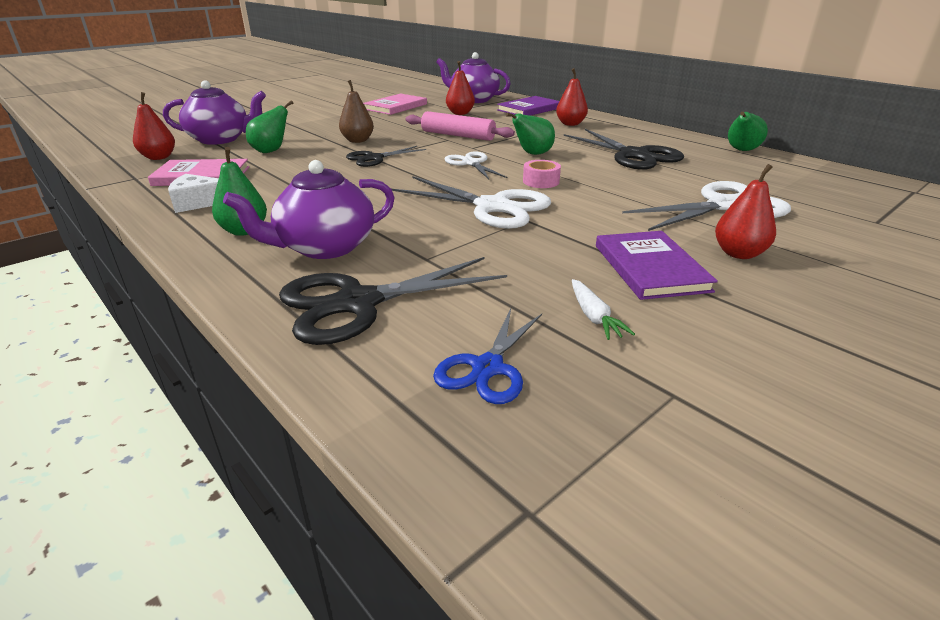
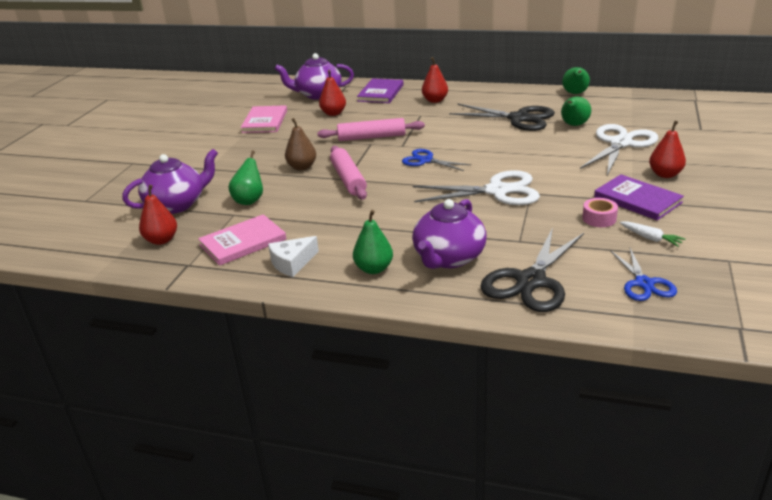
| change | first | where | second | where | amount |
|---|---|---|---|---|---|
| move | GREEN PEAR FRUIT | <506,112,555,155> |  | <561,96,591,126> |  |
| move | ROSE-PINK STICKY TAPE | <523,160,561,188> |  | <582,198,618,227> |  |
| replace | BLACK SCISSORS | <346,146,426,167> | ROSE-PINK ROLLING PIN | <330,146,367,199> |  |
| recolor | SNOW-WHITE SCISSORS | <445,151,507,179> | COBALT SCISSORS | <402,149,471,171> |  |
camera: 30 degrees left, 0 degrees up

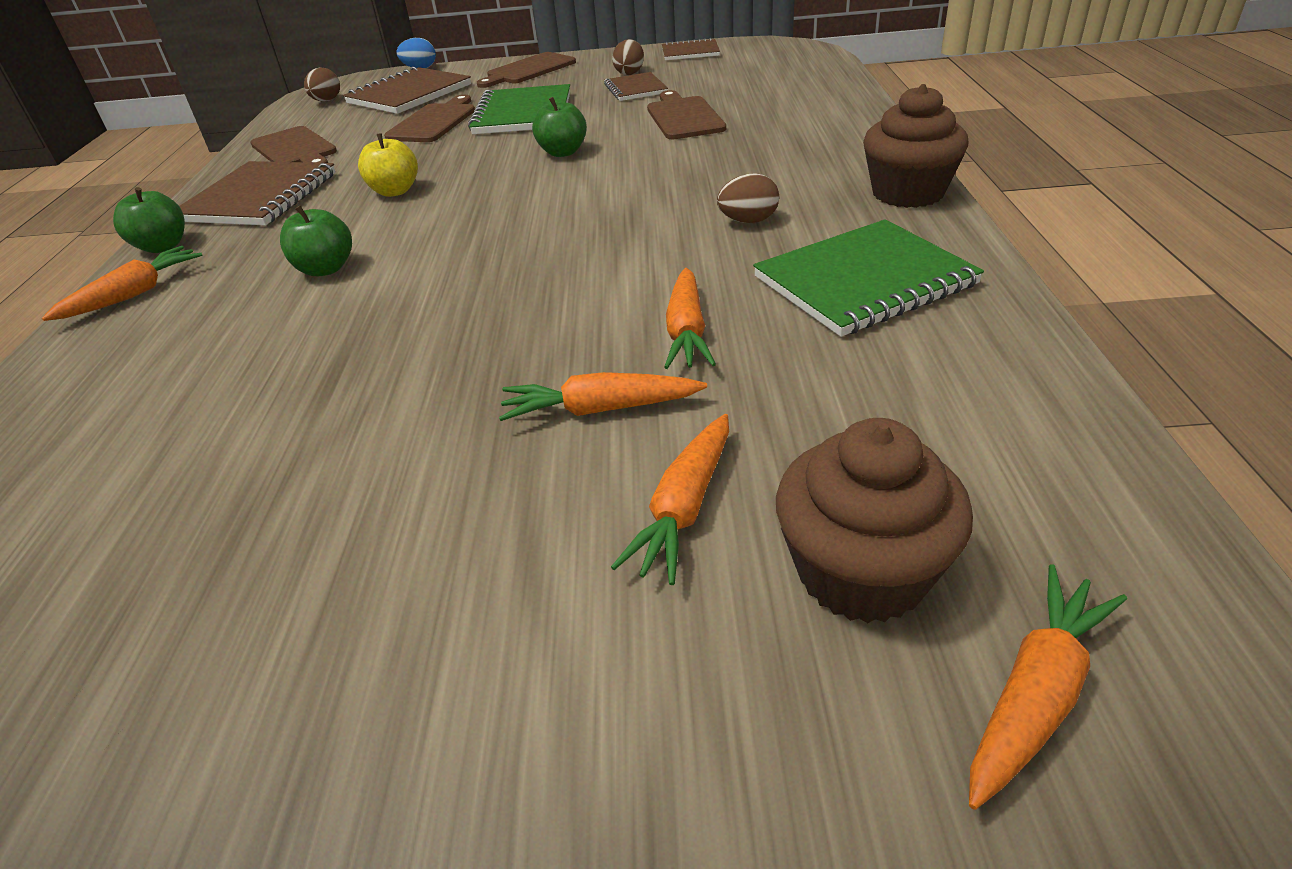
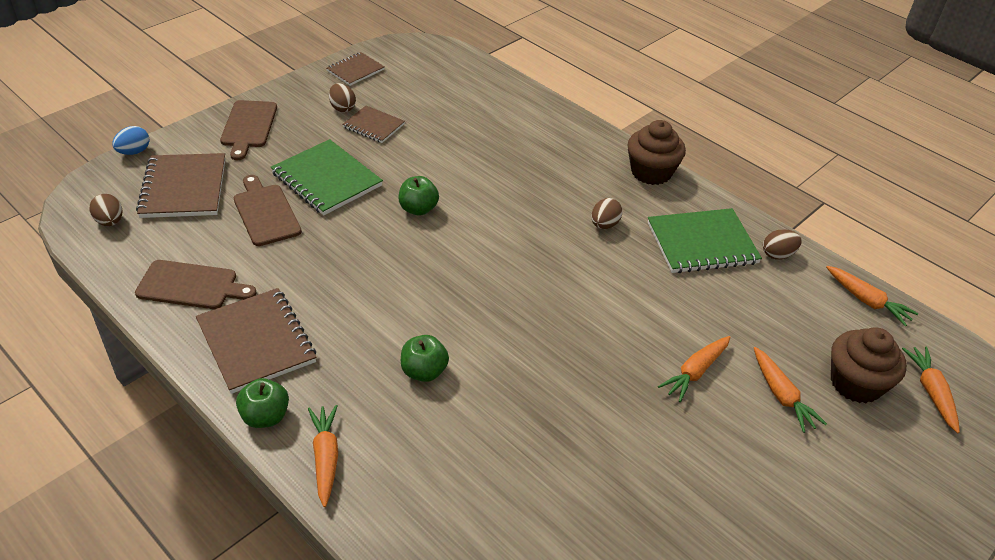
| change | first | where | second | where | amount |
|---|---|---|---|---|---|
| delete | GOLDEN APPLE FRUIT | <358,133,418,197> |  |  |  |
| delete | DARK BROWN CUTTING BOARD | <647,90,726,139> |  |  |  |
| insert |  |  | DARK BROWN EGG SHAPE | <763,229,801,260> |  |
| move | BRIGHT ORANGE TOY CARROT | <664,268,716,369> |  | <826,266,919,326> |  |
| rotate | GREEN NOTEBOOK | <753,219,984,337> |  | <648,208,762,273> | 60 degrees clockwise |
camera: 50 degrees left, 5 degrees up

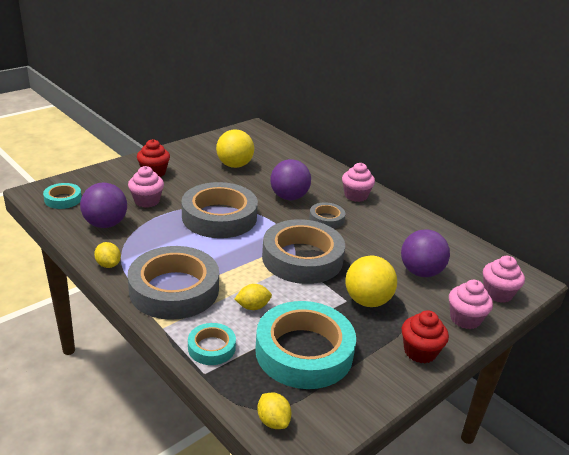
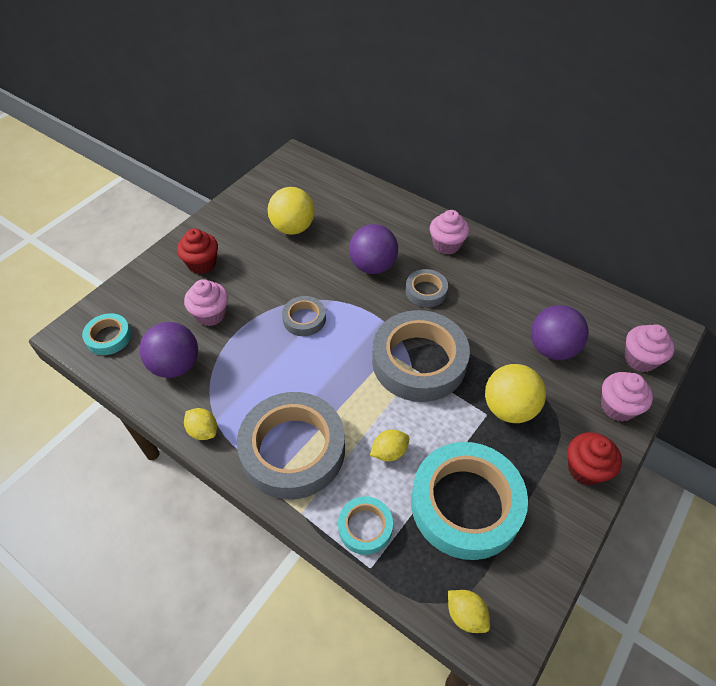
| change | first | where | second | where | amount |
|---|---|---|---|---|---|
| resize | ASH-GREY STICKY TAPE | <181,182,258,238> |  | <282,296,326,336> | x0.48 |
camera: 10 degrees left, 20 degrees up

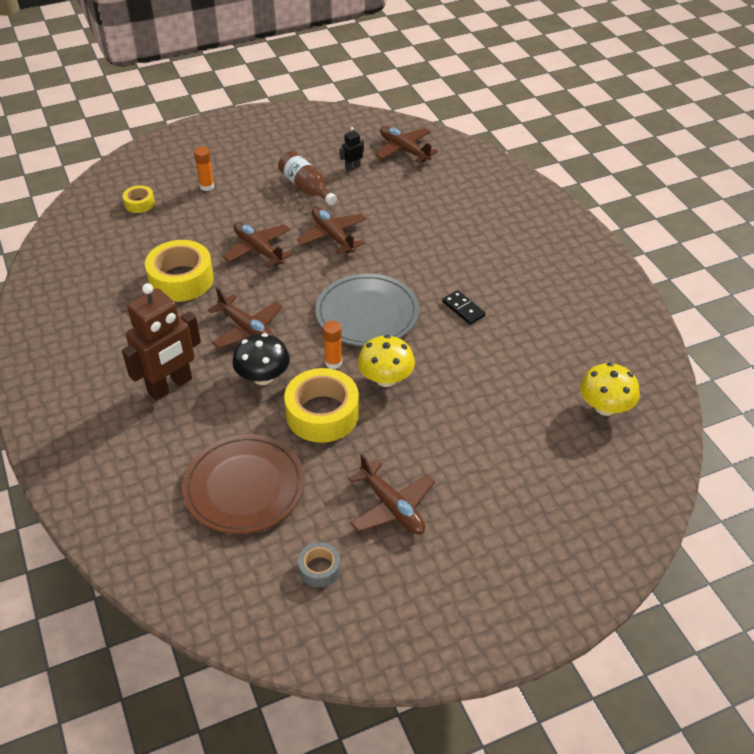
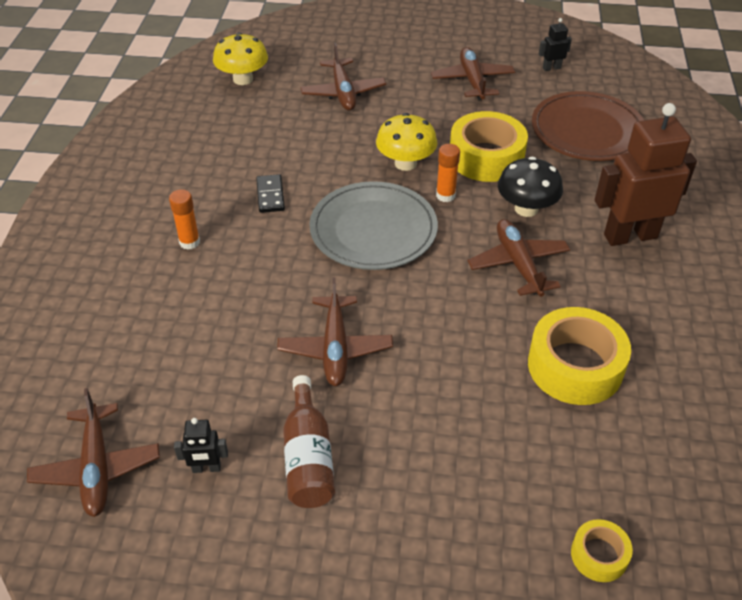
| change | first | where | second | where | amount |
|---|---|---|---|---|---|
| move | BRIGHT ORANGE GLUE | <194,147,214,191> |  | <169,189,200,250> |  |
| move | DARK BROWN AEROPLANE | <223,222,293,268> |  | <300,43,386,111> |  |
| replace | ASH-GREY STICKY TAPE | <298,542,341,587> | BLACK ROBOT | <539,18,572,71> |  |
camera: 150 degrees left, 0 degrees up

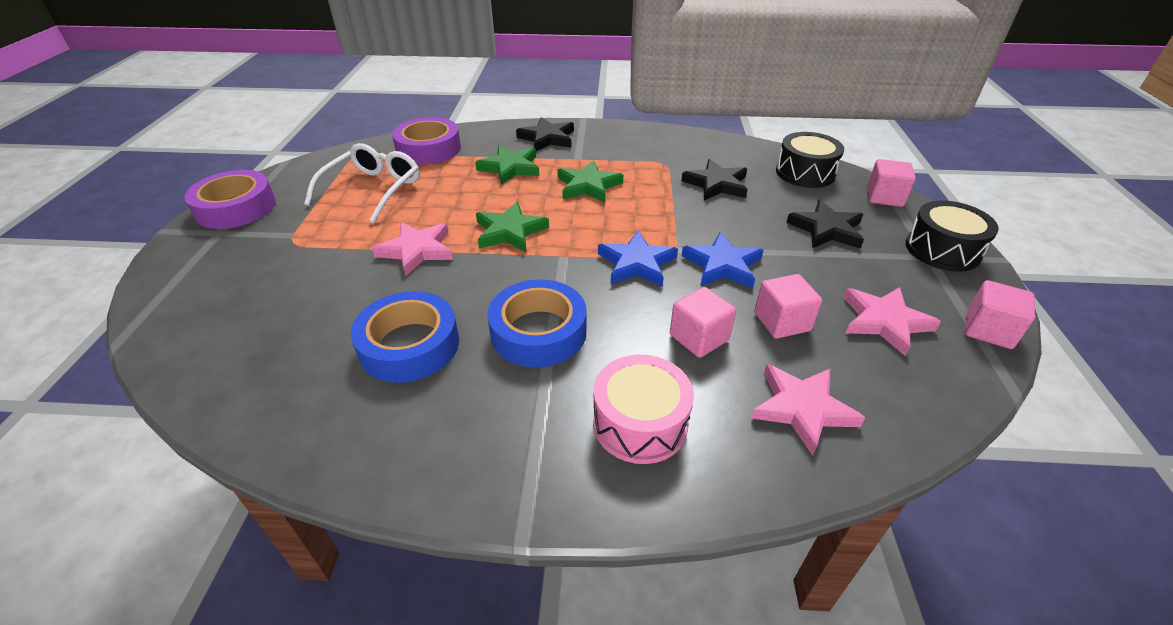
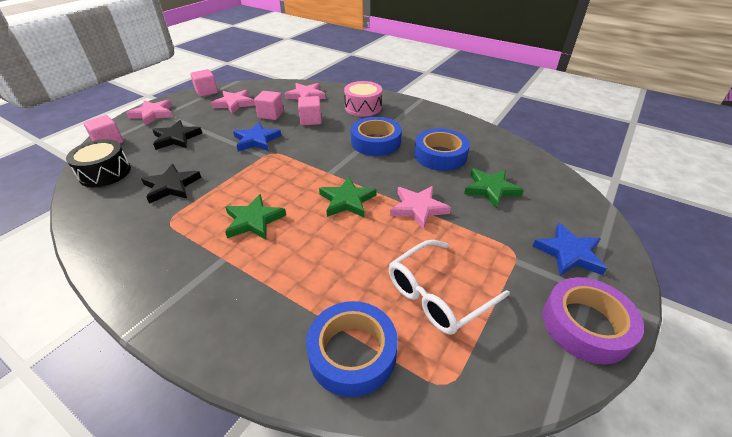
| change | first | where | second | where | amount |
|---|---|---|---|---|---|
| delete | BLACK STAR SHAPE | <516,117,574,151> |  |  |  |
| move | GREEN STAR SHAPE | <475,145,539,185> |  | <464,169,524,209> |  |
| move | COBALT STAR SHAPE | <598,231,678,287> |  | <533,223,607,276> |  |
| replace | BLACK SNARE DRUM | <906,200,999,272> | ROSE-PINK STAR SHAPE | <126,100,173,125> |  |
| recolor | PURPLE STICKY TAPE | <392,117,461,164> | COBALT STICKY TAPE | <306,301,398,397> |  |
camera: 150 degrees left, 0 degrees up

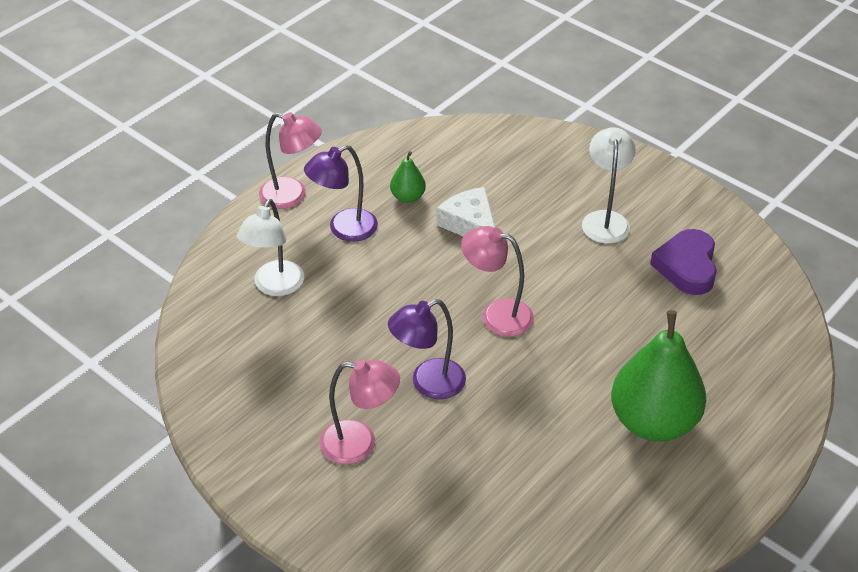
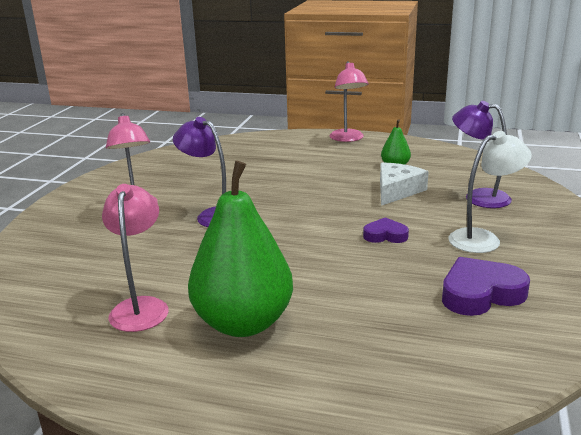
| change | first | where | second | where | amount |
|---|---|---|---|---|---|
| delete | SNOW-WHITE LAMP | <237,199,304,296> |  |  |  |
| insert |  |  | PURPLE HEART SHAPE | <363,217,409,243> |  |
| move | PURPLE LAMP | <304,145,378,242> |  | <452,101,512,208> |  |
| move | ROSE-PINK LAMP | <461,226,534,336> |  | <102,184,169,332> |  |
camera: 65 degrees right, 20 degrees down

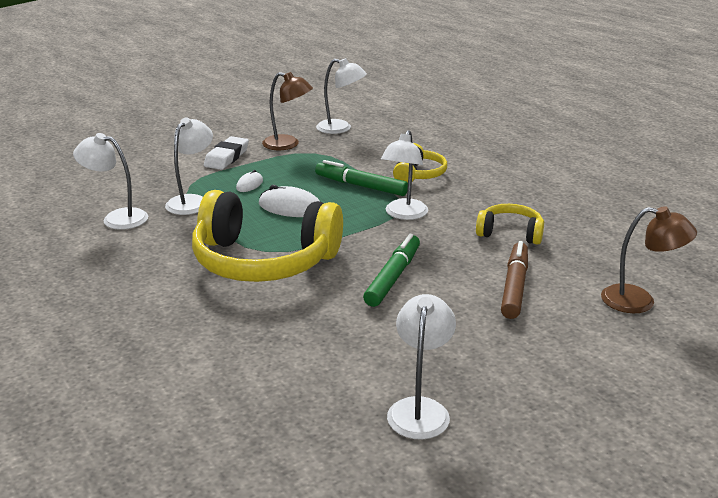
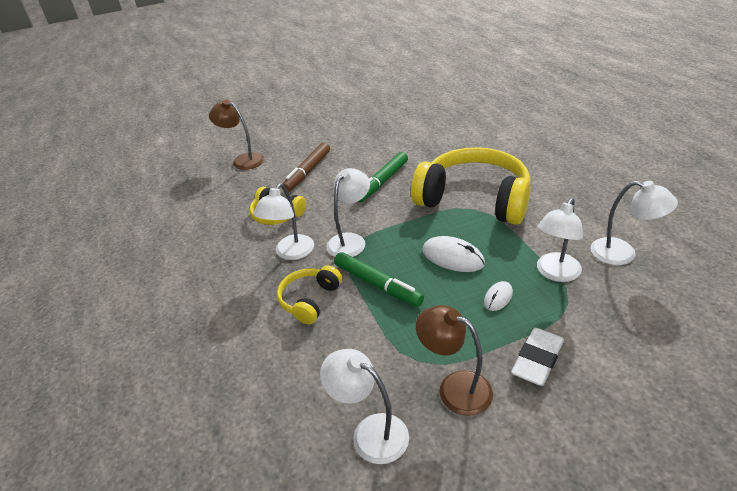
| change | first | where | second | where | amount |
|---|---|---|---|---|---|
| move | SNOW-WHITE LAMP | <387,294,456,440> |  | <254,183,314,260> |  |
camera: 165 degrees left, 10 degrees up

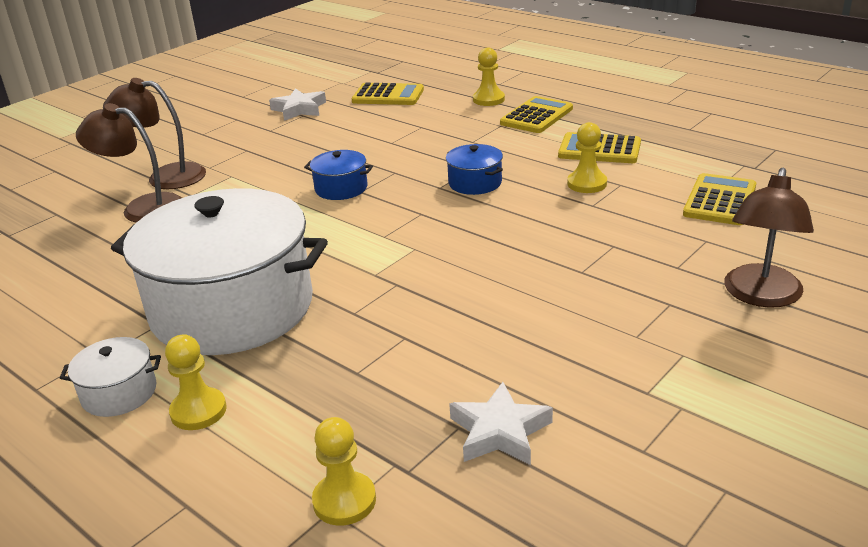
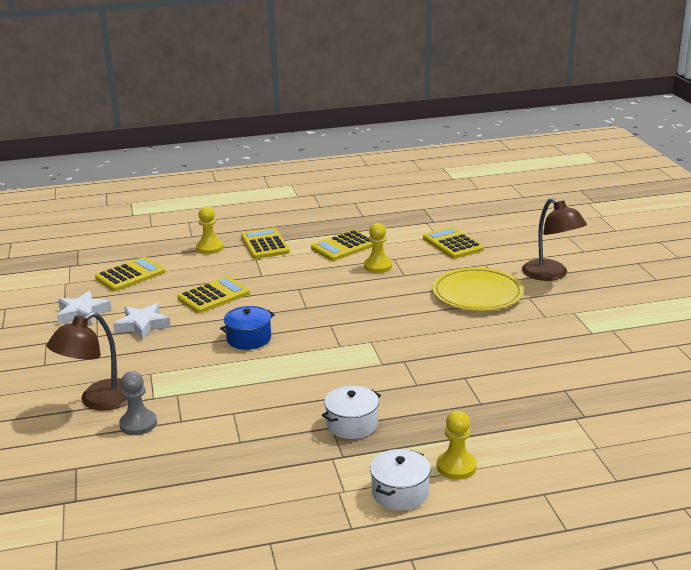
| change | first | where | second | where | amount |
|---|---|---|---|---|---|
| delete | GOLDEN PAWN | <312,417,376,526> |  |  |  |
| delete | COBALT COOKING POT | <446,144,503,195> |  |  |  |
| insert |  |  | GOLDEN ADDING MACHINE | <177,276,250,313> |  |
| insert |  |  | GOLDEN FLAT DISH | <432,267,524,311> |  |
| move | SNOW-WHITE STAR SHAPE | <449,382,553,465> |  | <113,303,171,340> |  |
| replace | DARK BROWN LAMP | <76,103,182,223> | ASH-GREY PAWN | <119,371,157,435> |  |
| resize | SNOW-WHITE COOKING POT | <111,188,328,355> |  | <322,386,381,439> | x0.40 |
camera: 55 degrees left, 5 degrees down

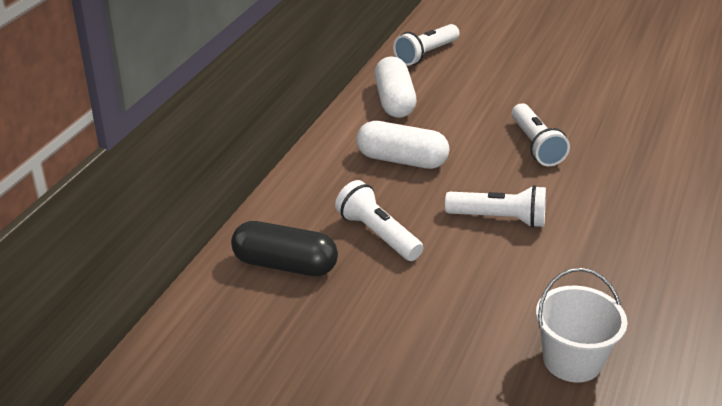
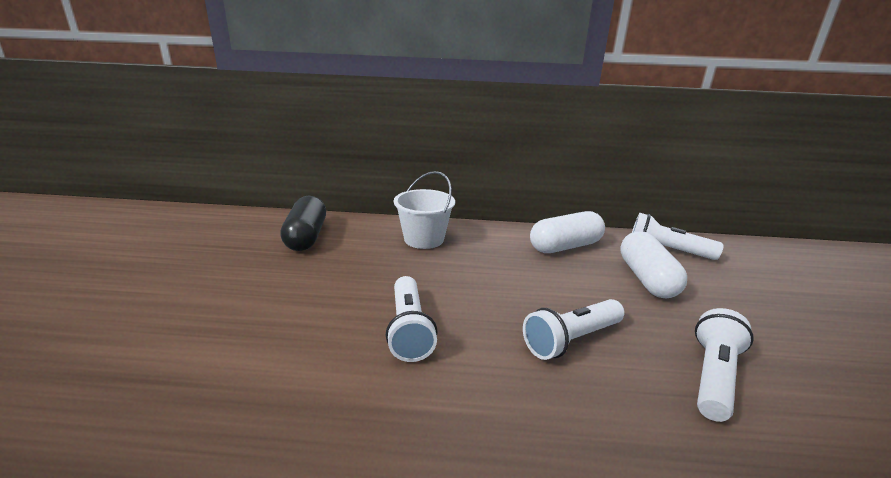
| change | first | where | second | where | amount |
|---|---|---|---|---|---|
| move | SNOW-WHITE FLASHLIGHT | <335,180,423,261> |  | <695,308,754,422> |  |
| move | SNOW-WHITE PILL SHAPE | <356,121,449,169> |  | <620,231,687,298> |  |
| move | SNOW-WHITE PAIL | <536,268,627,383> |  | <394,171,455,249> |  |
camera: 70 degrees right, 10 degrees down

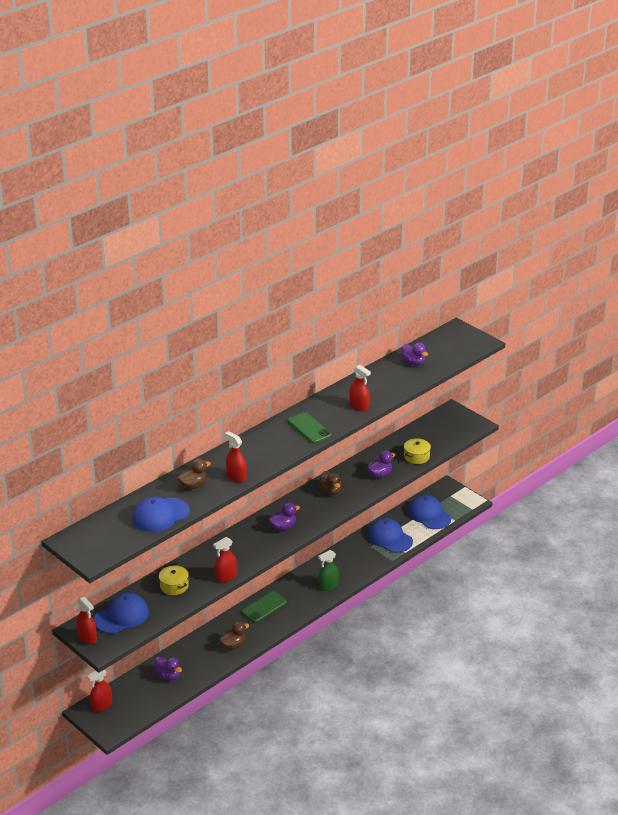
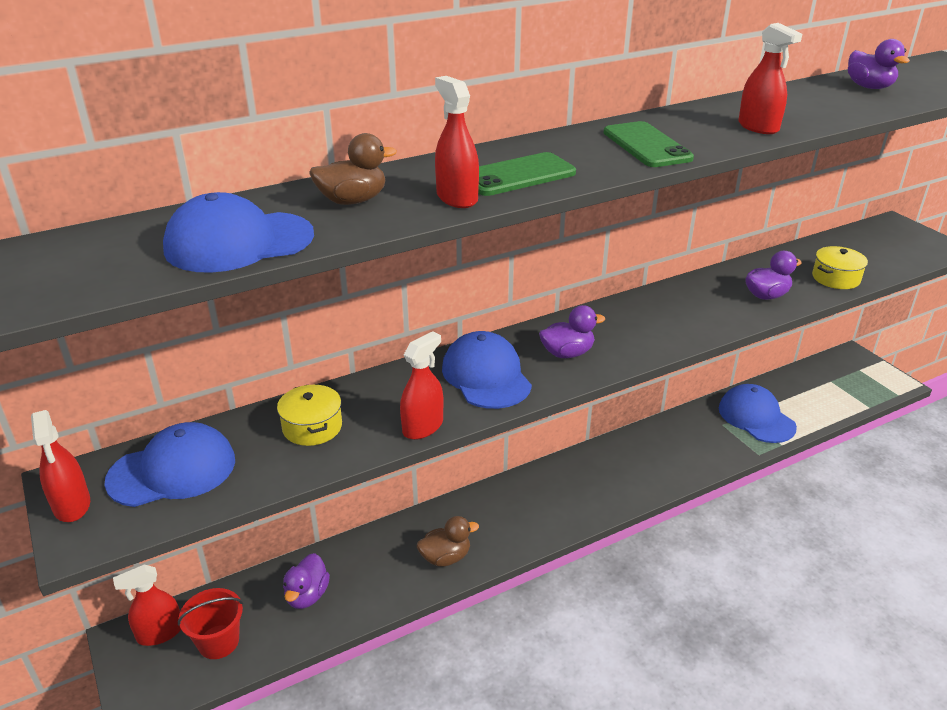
| change | first | where | second | where | amount |
|---|---|---|---|---|---|
| delete | DARK BROWN RUBBER DUCK | <318,471,341,495> |  |  |  |
| delete | GREEN SPRAY BOTTLE | <318,550,339,591> |  |  |  |
| insert |  |  | RED PAIL | <178,588,243,659> |  |
| move | GREEN MOBILE PHONE | <241,591,287,623> |  | <478,152,576,196> |  |
| move | COBALT CAP | <408,495,451,529> |  | <442,331,532,409> |  |
| rotate | PURPLE RUBBER DUCK | <155,657,182,681> |  | <283,553,330,609> | 45 degrees clockwise |
| rotate | RED SPRAY BOTTLE | <213,537,237,582> |  | <400,331,443,440> | 150 degrees clockwise |
camera: 15 degrees right, 0 degrees up

